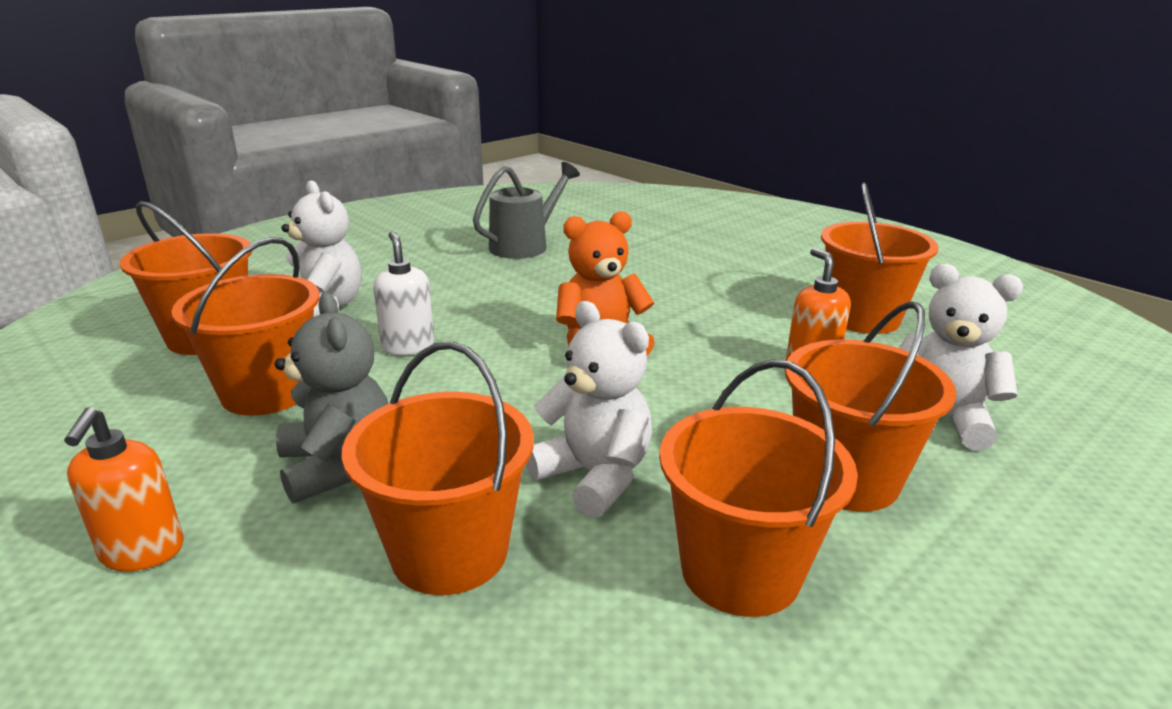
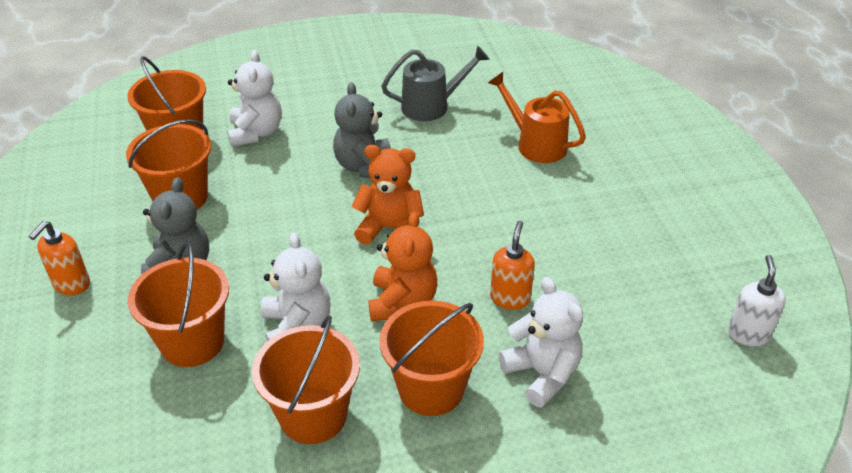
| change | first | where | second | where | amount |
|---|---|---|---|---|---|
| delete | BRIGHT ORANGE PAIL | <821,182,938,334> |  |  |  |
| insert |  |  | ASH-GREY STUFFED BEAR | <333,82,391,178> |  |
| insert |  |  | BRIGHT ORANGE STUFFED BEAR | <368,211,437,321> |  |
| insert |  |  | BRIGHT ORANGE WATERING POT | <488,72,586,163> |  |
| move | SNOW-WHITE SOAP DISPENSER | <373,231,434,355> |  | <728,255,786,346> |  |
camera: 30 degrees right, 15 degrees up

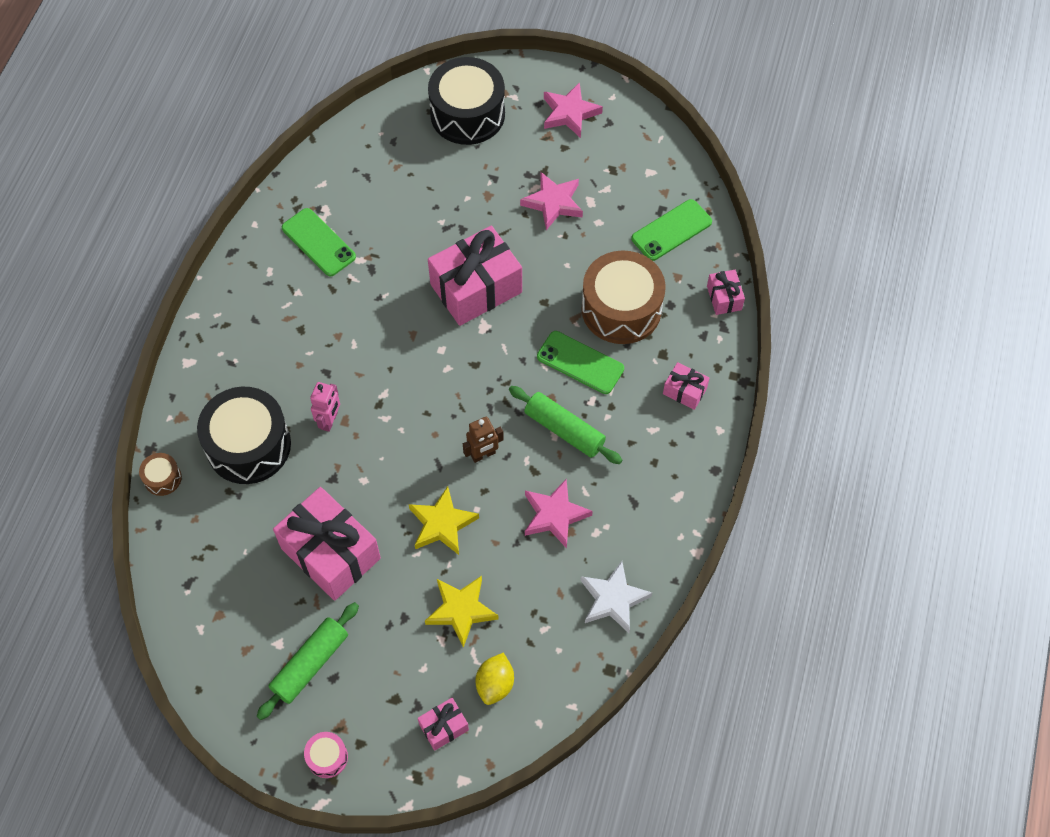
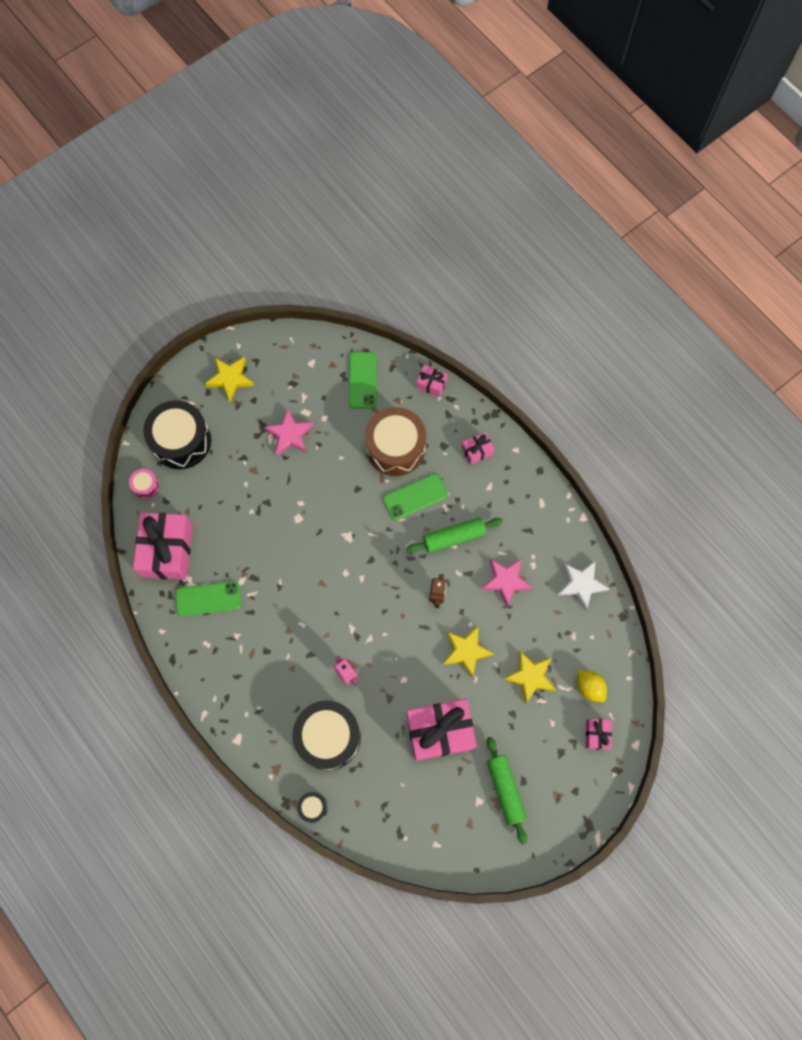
| change | first | where | second | where | amount |
|---|---|---|---|---|---|
| move | ROSE-PINK SNARE DRUM | <304,732,348,778> |  | <129,469,159,499> |  |
| move | ROSE-PINK GIFT | <428,226,522,326> |  | <133,513,193,580> |  |
| recolor | DARK BROWN SNARE DRUM | <139,453,182,496> | BLACK SNARE DRUM | <297,792,328,823> |  |
| recolor | ROSE-PINK STAR SHAPE | <544,82,603,138> | GOLDEN STAR SHAPE | <205,357,254,402> |  |
camera: 55 degrees left, 10 degrees up

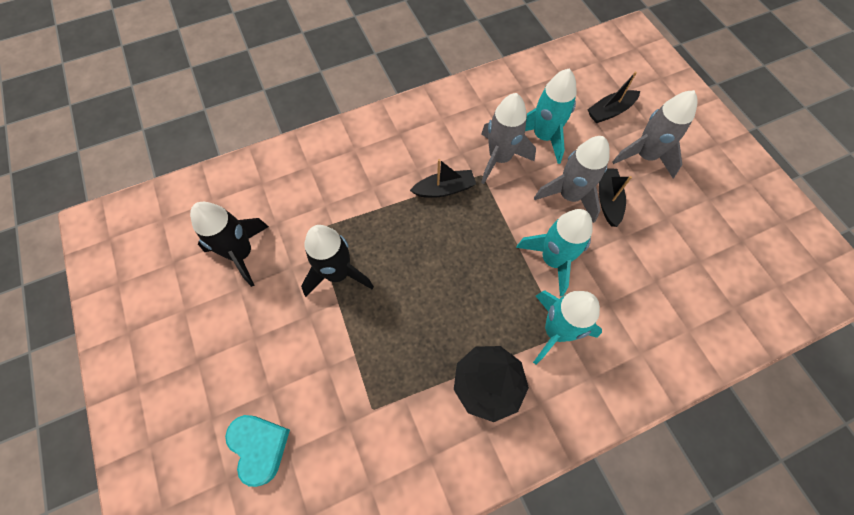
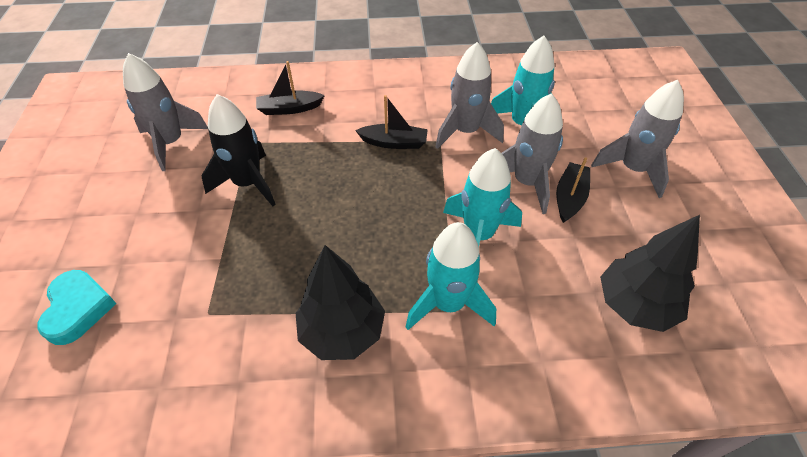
| change | first | where | second | where | amount |
|---|---|---|---|---|---|
| insert |  |  | BLACK TOY TREE | <600,215,700,332> |  |
| move | BLACK BOAT | <587,72,640,123> |  | <256,61,325,115> |  |
| recolor | BLACK TOY ROCKET | <190,202,269,287> | ASH-GREY TOY ROCKET | <123,53,208,171> |  |
camera: 20 degrees right, 15 degrees down

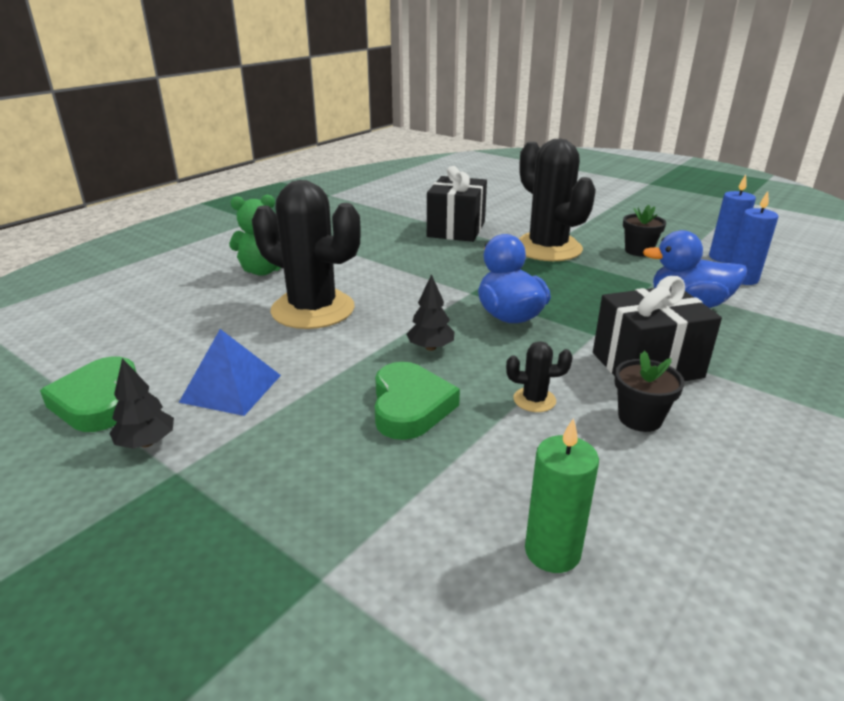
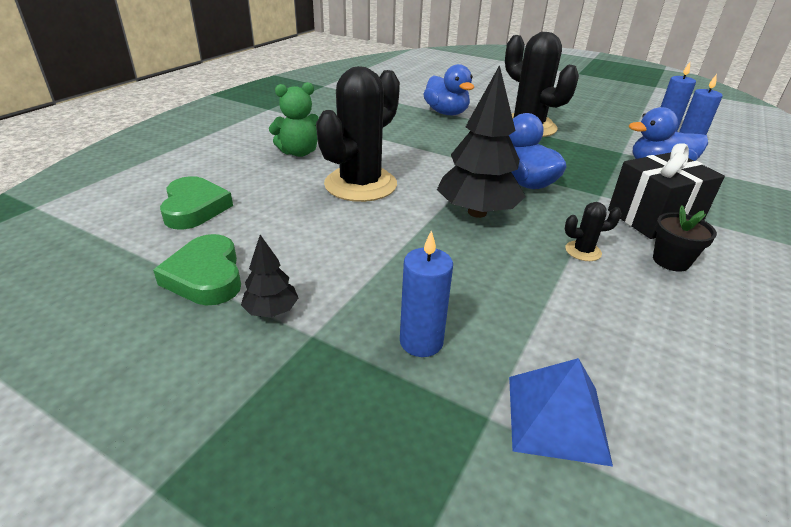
| change | first | where | second | where | amount |
|---|---|---|---|---|---|
| delete | GREEN CANDLE | <525,418,599,573> |  |  |  |
| delete | BLACK PLANT POT | <623,205,666,257> |  |  |  |
| insert |  |  | COBALT CANDLE | <400,230,453,357> |  |
| move | COBALT PYRAMID | <179,329,281,416> |  | <509,358,613,467> |  |
| move | GREEN HEART SHAPE | <374,362,460,440> |  | <160,176,233,229> |  |
| replace | BLACK GIFT | <427,166,487,242> | COBALT RUBBER DUCK | <424,64,474,115> |  |
| rotate | BLACK CACTUS | <252,180,361,329> |  | <316,66,400,202> | 75 degrees counterclockwise |
| resize | BLACK TOY TREE | <406,274,454,351> |  | <437,65,526,218> | x2.07 |
camera: 10 degrees left, 5 degrees up

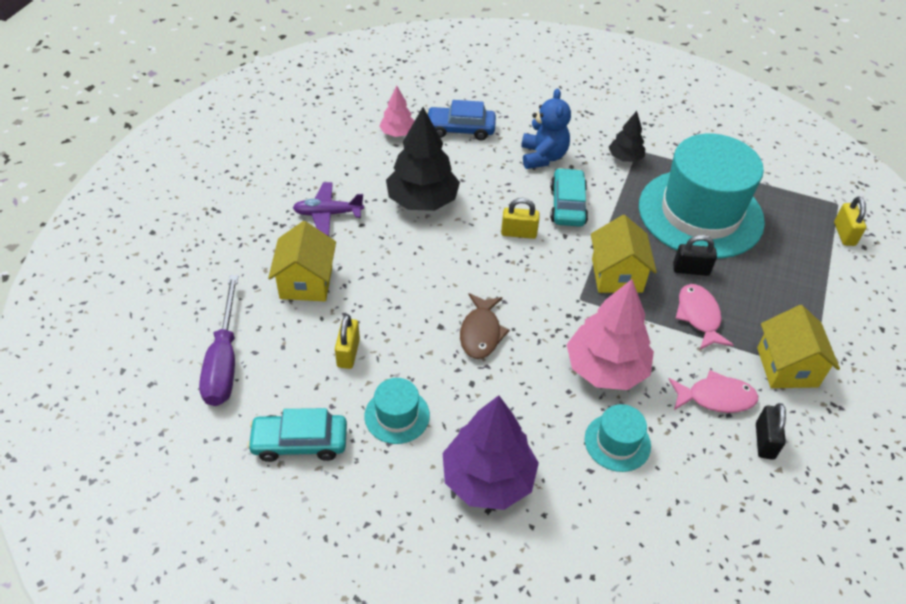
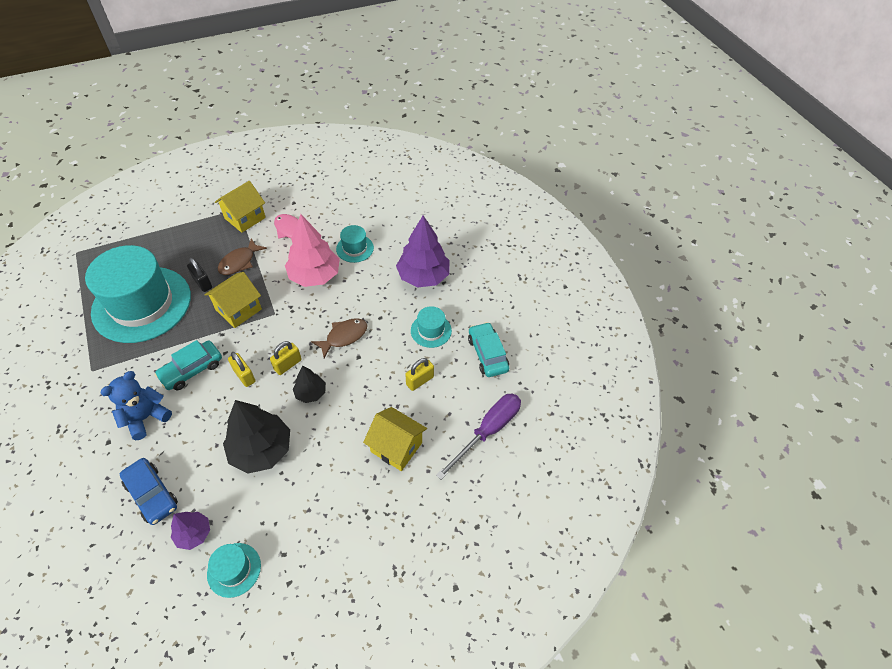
| change | first | where | second | where | amount |
|---|---|---|---|---|---|
| delete | PURPLE AEROPLANE | <293,182,364,236> |  |  |  |
| delete | BLACK LOCK | <756,403,786,460> |  |  |  |
| insert |  |  | TEAL HAT | <207,543,261,598> |  |
| move | BLACK TOY TREE | <609,111,646,162> |  | <293,366,326,403> |  |
| move | GOLDEN LOCK | <834,197,866,246> |  | <270,341,302,375> |  |
| recolor | ROSE-PINK TOY TREE | <379,86,415,137> | PURPLE TOY TREE | <171,512,210,550> |  |
| recolor | ROSE-PINK FISH FIGURE | <675,284,733,350> | DARK BROWN FISH FIGURE | <218,238,267,275> |  |
| rotate | TEAL CAR | <247,408,347,462> |  | <468,322,509,377> | 150 degrees counterclockwise |
| rotate | GOLDEN HOUSE | <268,221,336,301> |  | <363,407,427,471> | 75 degrees clockwise |
camera: 135 degrees left, 5 degrees up

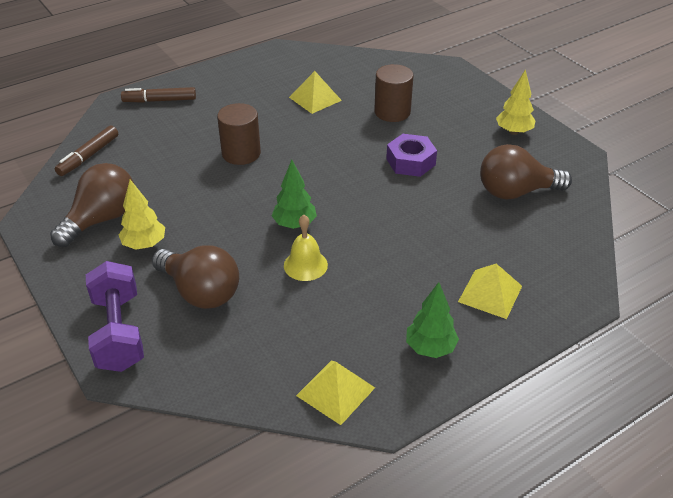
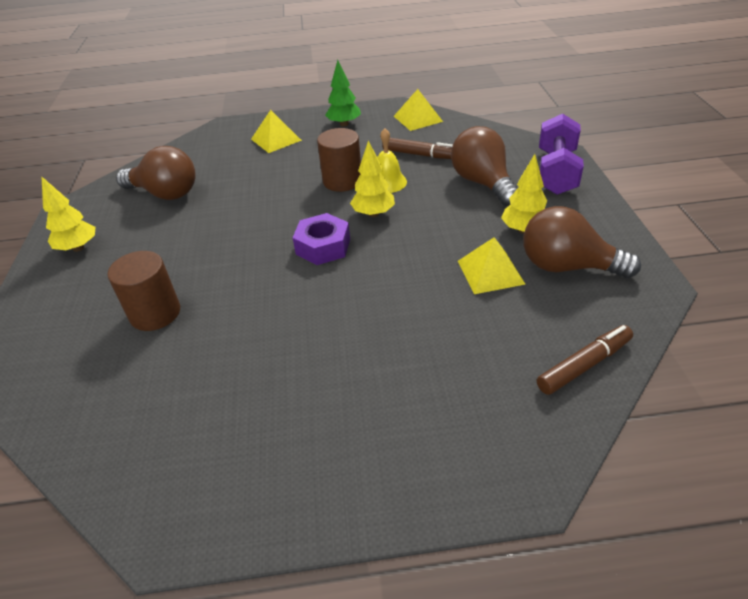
| change | first | where | second | where | amount |
|---|---|---|---|---|---|
| move | DARK BROWN MARKER | <121,87,196,103> |  | <382,138,453,159> |  |
| move | DARK BROWN CYLINDER SHAPE | <217,103,261,165> |  | <317,128,361,192> |  |
| move | GOLDEN PYRAMID | <289,71,342,114> |  | <458,237,525,294> |  |
| move | PURPLE HEX NUT | <386,134,437,177> |  | <293,213,350,265> |  |
| recolor | GREEN TOY TREE | <272,160,317,229> | GOLDEN TOY TREE | <350,141,395,217> |  |
| rotate | DARK BROWN LIGHTBULB | <50,163,134,247> |  | <523,206,641,278> | 45 degrees clockwise |
camera: 150 degrees left, 0 degrees up

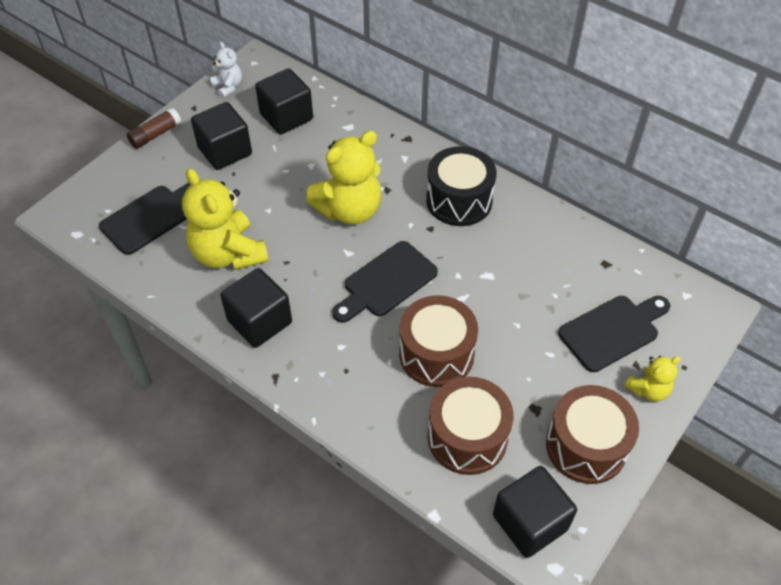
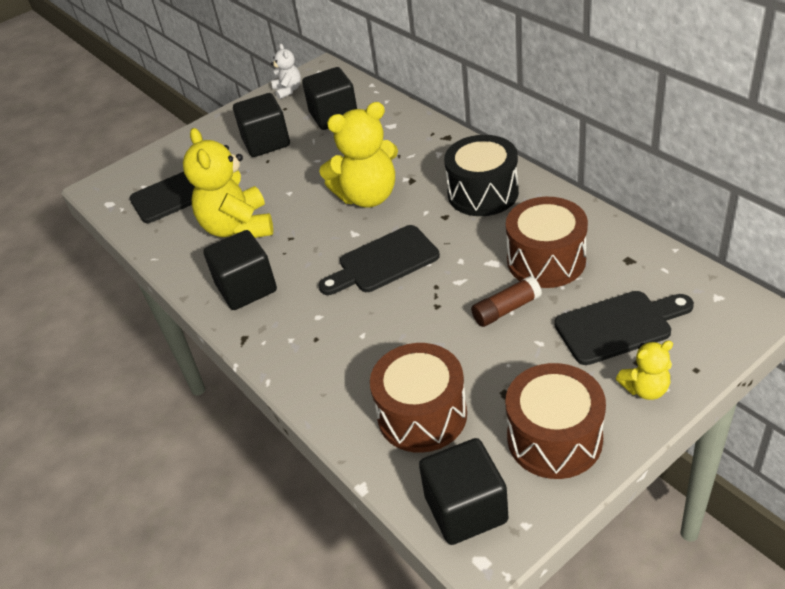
| change | first | where | second | where | amount |
|---|---|---|---|---|---|
| move | DARK BROWN GLUE | <126,107,182,149> |  | <471,276,542,327> |  |
| move | DARK BROWN SNARE DRUM | <399,295,478,387> |  | <506,197,588,288> |  |
camera: 20 degrees right, 10 degrees down

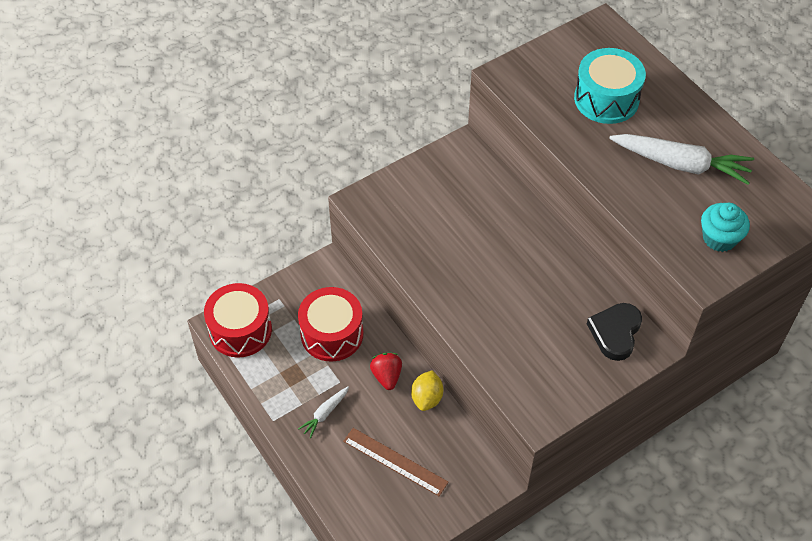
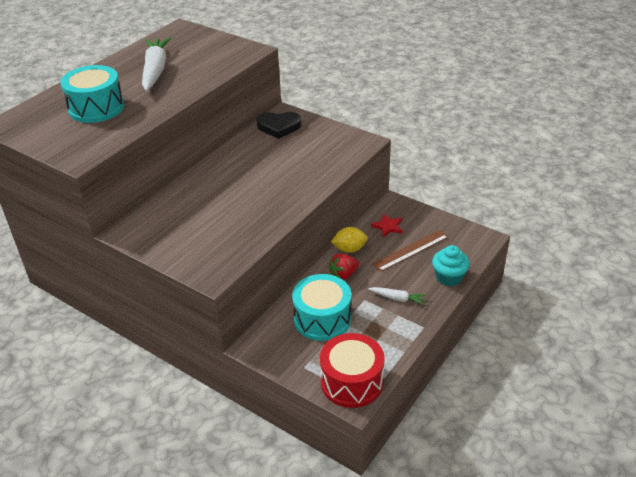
| change | first | where | second | where | amount |
|---|---|---|---|---|---|
| insert |  |  | RED STAR SHAPE | <371,214,403,237> |  |
| move | TEAL CUPCAKE | <701,203,750,252> |  | <432,245,470,286> |  |
| recolor | RED SNARE DRUM | <298,287,363,362> | TEAL SNARE DRUM | <292,274,351,341> |  |
| rotate | DARK BROWN STRAIGHTEDGE | <343,428,449,496> |  | <372,230,448,272> | 45 degrees clockwise |
camera: 110 degrees left, 15 degrees down

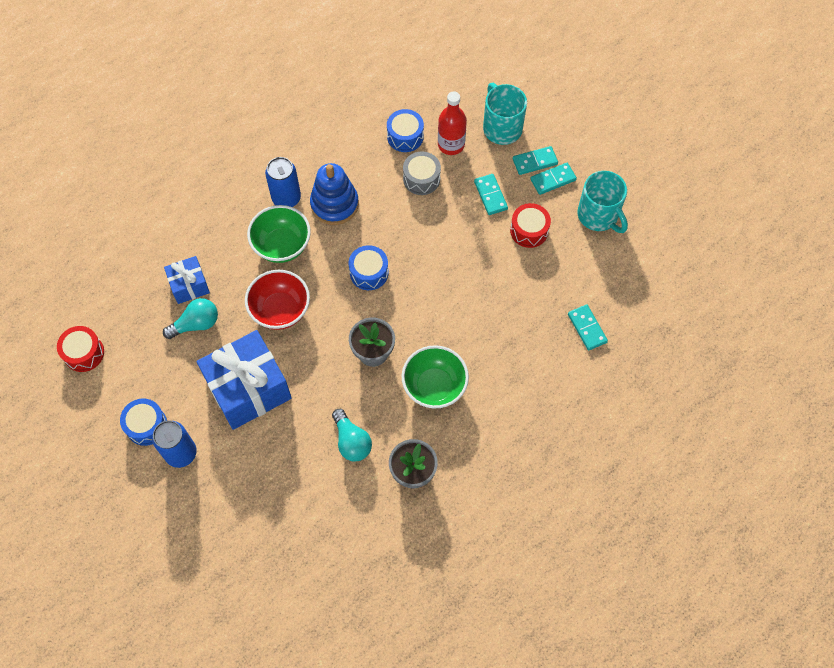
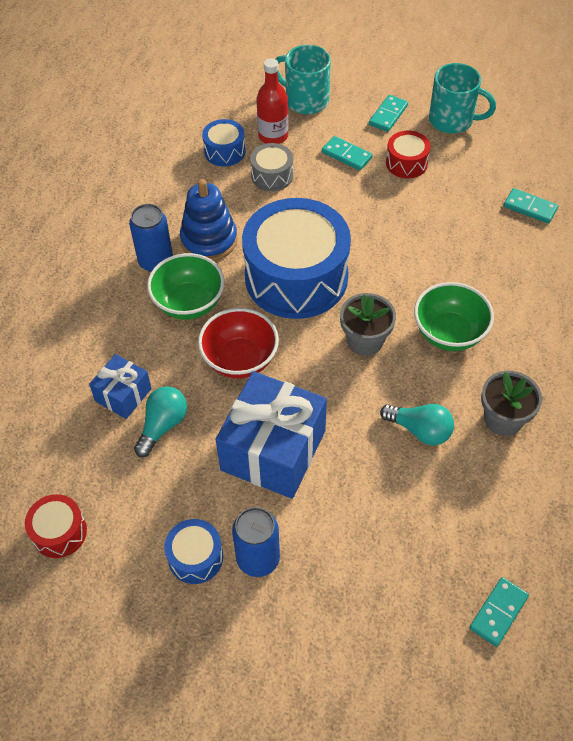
| change | first | where | second | where | amount |
|---|---|---|---|---|---|
| move | TEAL DOMINO TILE | <513,146,558,175> |  | <469,577,529,647> |  |
| resize | COBALT SNARE DRUM | <349,245,388,290> |  | <242,198,351,319> | x2.26 |
camera: 35 degrees left, 10 degrees down

